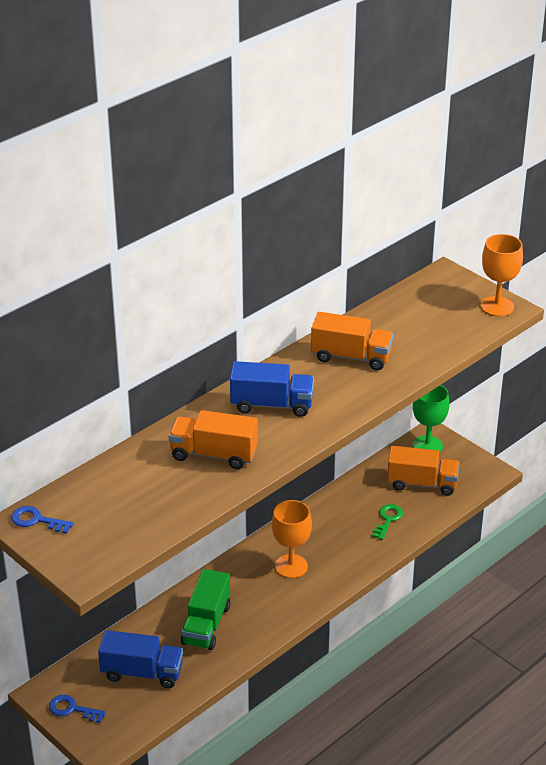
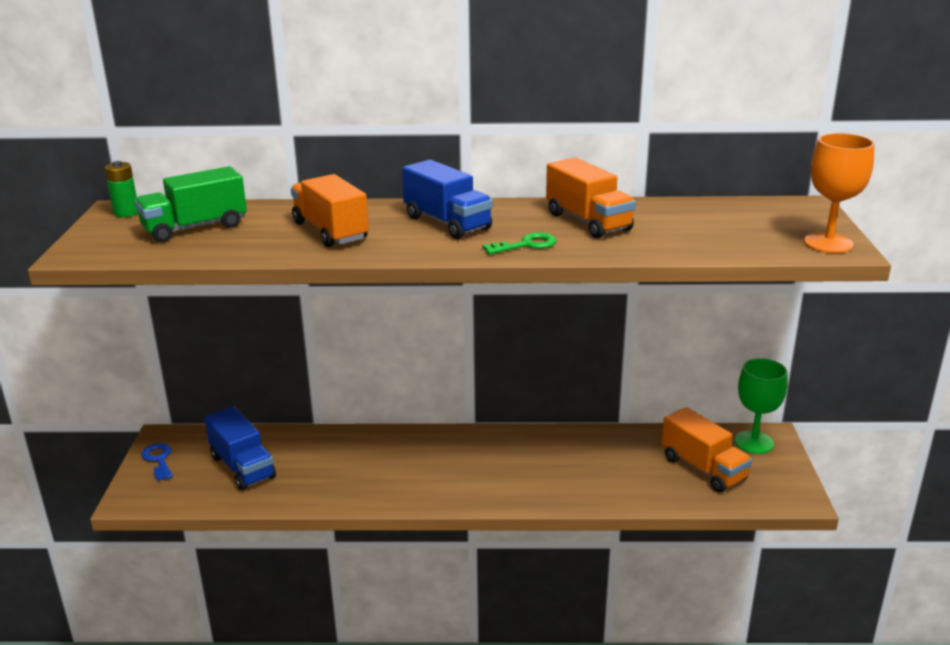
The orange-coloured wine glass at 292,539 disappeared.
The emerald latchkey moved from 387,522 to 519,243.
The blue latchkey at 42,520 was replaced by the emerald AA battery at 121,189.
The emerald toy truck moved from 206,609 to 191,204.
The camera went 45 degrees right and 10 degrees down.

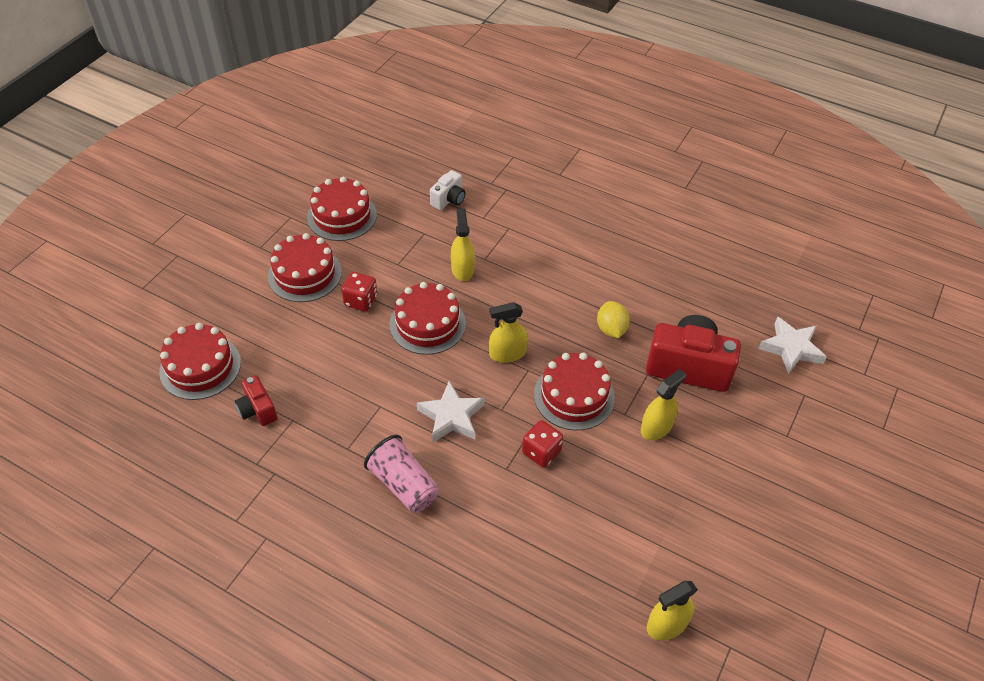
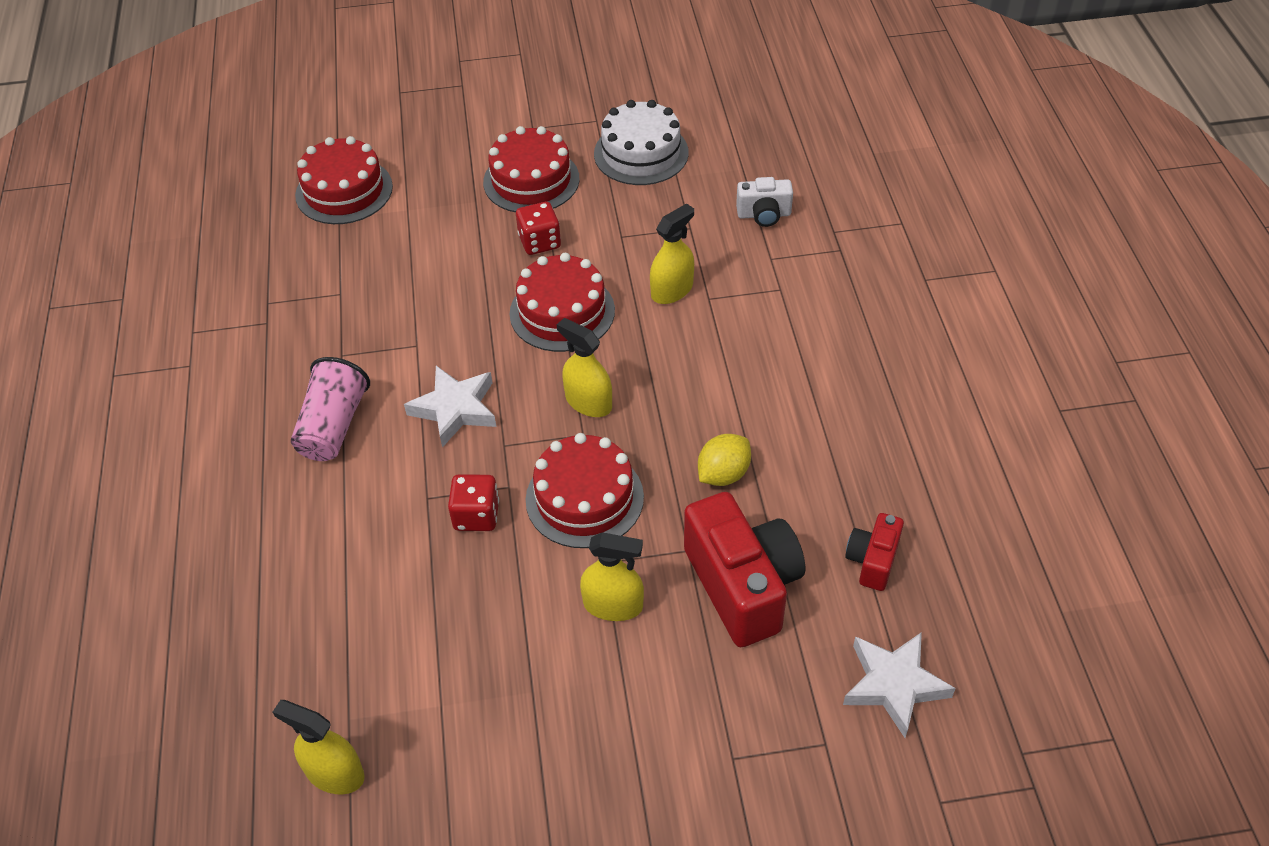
The red cake at 342,209 became the snow-white cake at 641,142.
The red photo camera moved from 256,400 to 874,552.
The camera went 55 degrees right and 0 degrees up.

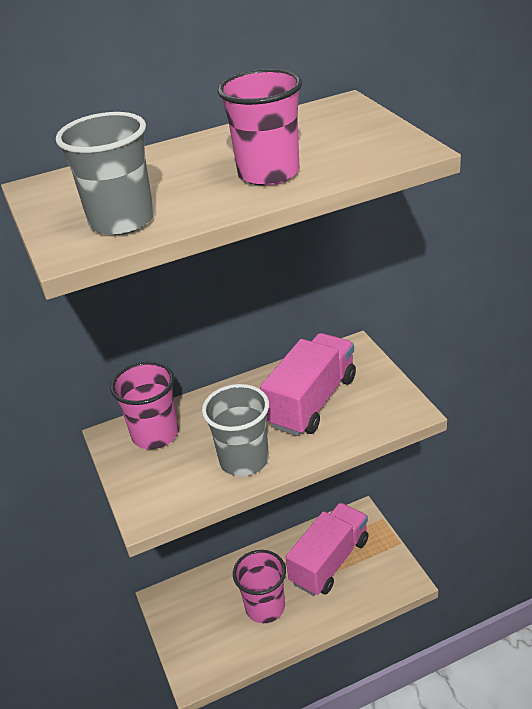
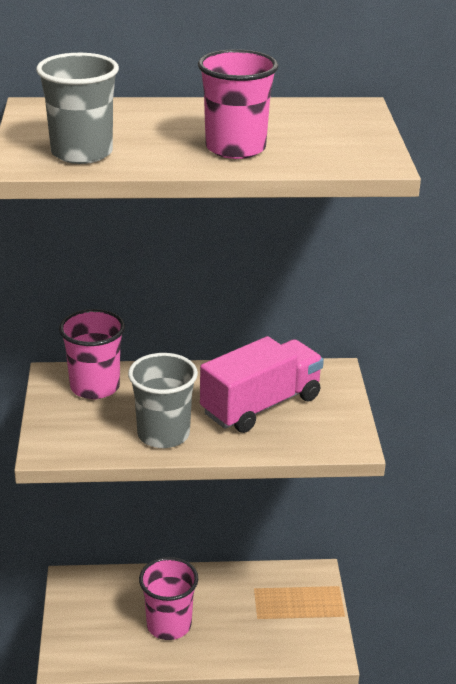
The rosy toy truck at 327,549 disappeared.
The camera went 15 degrees right and 5 degrees down.

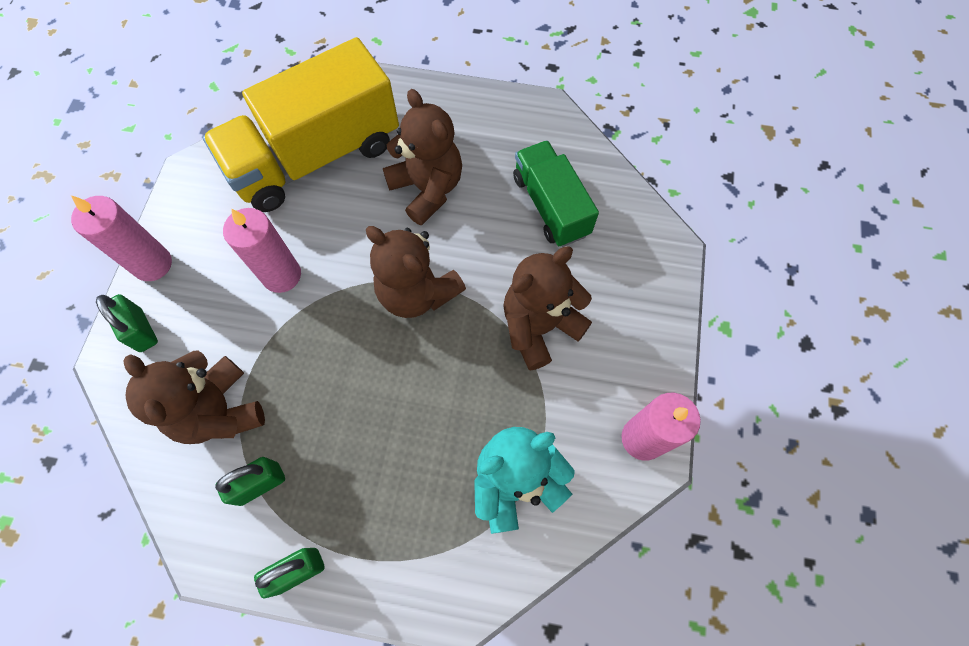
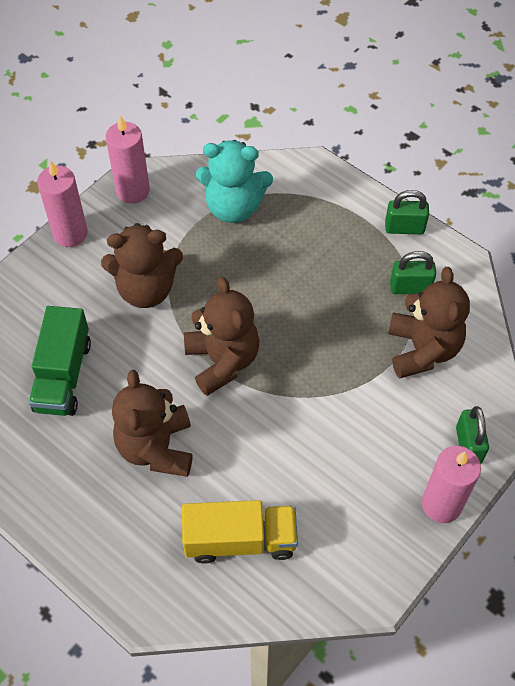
The golden toy truck at 301,124 changed to 0.58 times the size.
The rosy pillar candle moved from 262,250 to 62,204.
The camera went 150 degrees left and 10 degrees down.

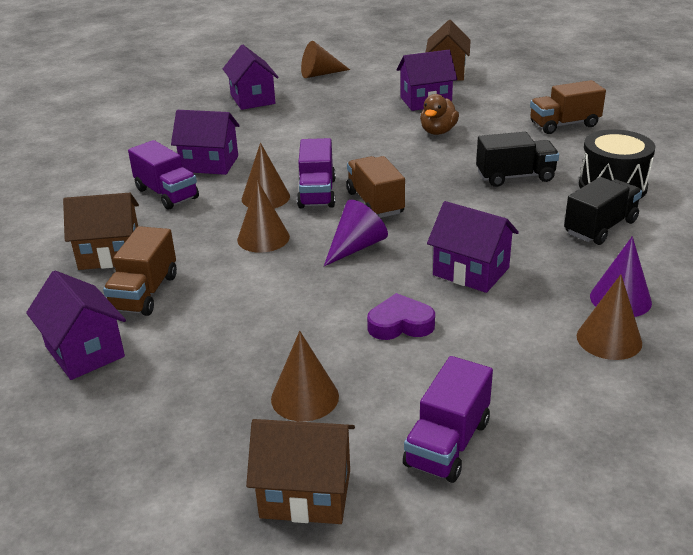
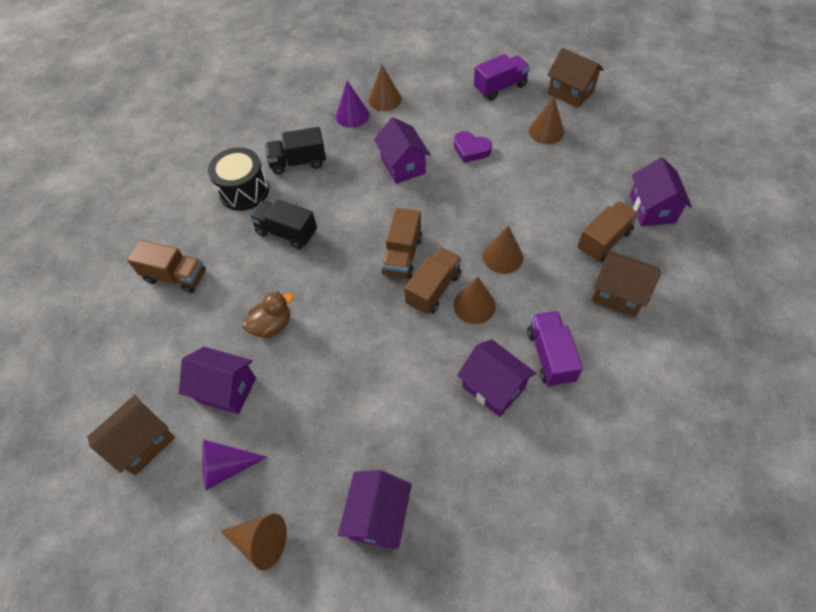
The royal purple toy truck at 316,173 became the dark brown toy truck at 433,281.
The royal purple cone moved from 356,233 to 234,464.
The camera went 145 degrees left and 25 degrees up.

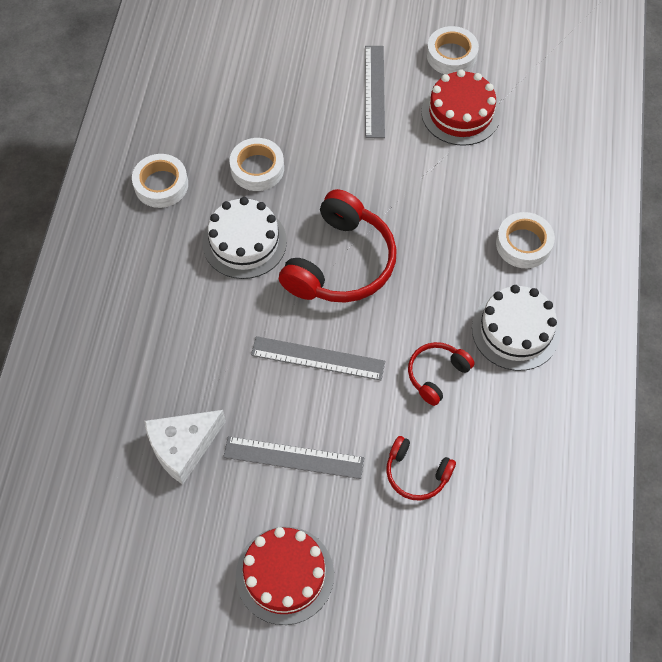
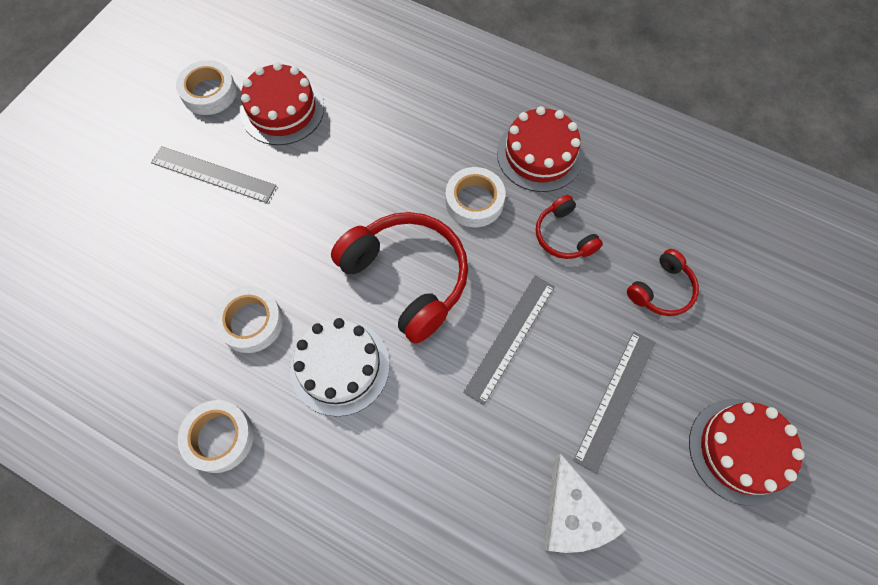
The snow-white tape moved from 525,240 to 475,197.
The snow-white cake at 516,328 became the red cake at 540,149.
The camera went 70 degrees left and 5 degrees up.

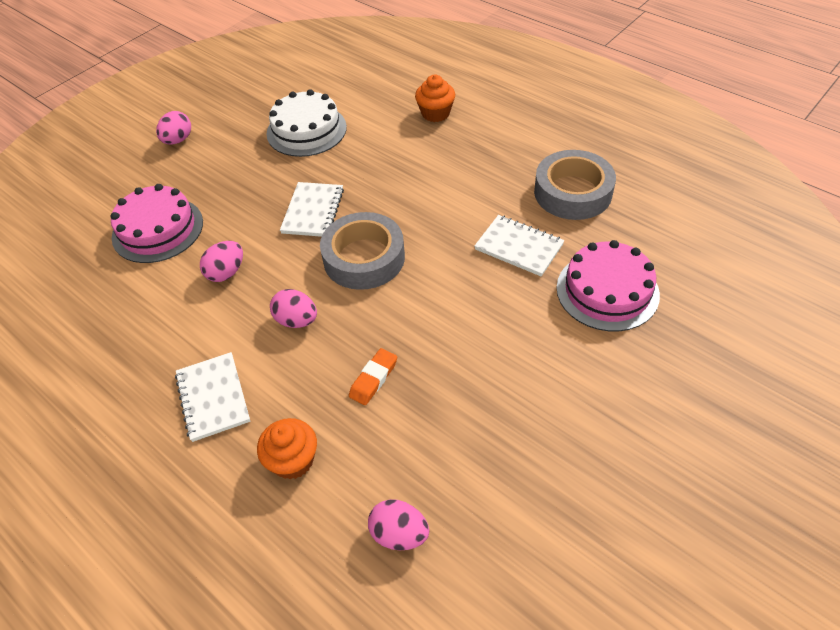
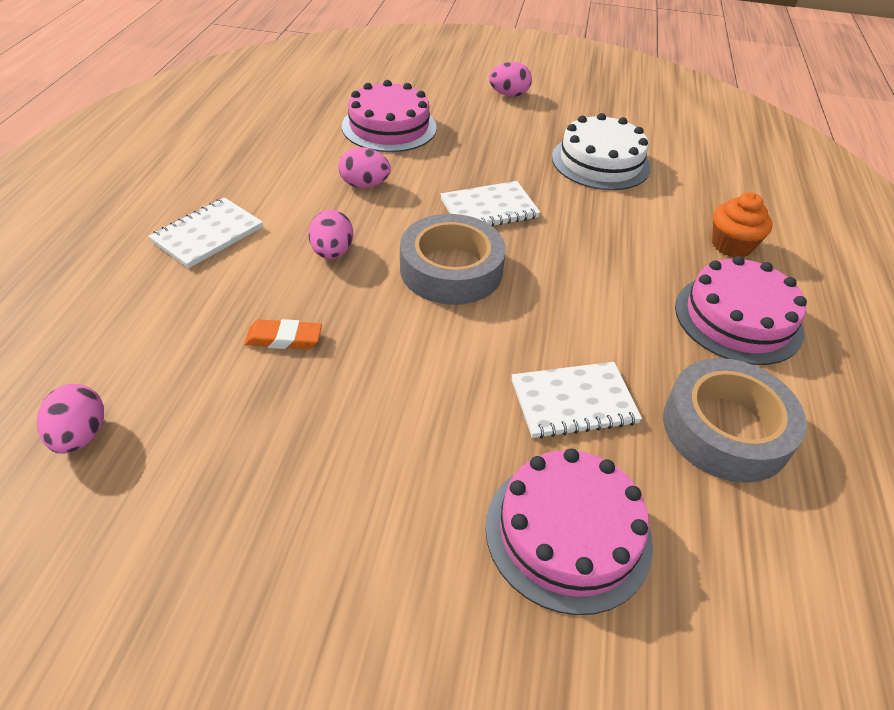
The snow-white notepad at 519,245 turned 75 degrees clockwise.
The orange-coloured fairy cake at 287,449 disappeared.
The rosy cake at 741,310 appeared.
The camera went 55 degrees right and 5 degrees down.

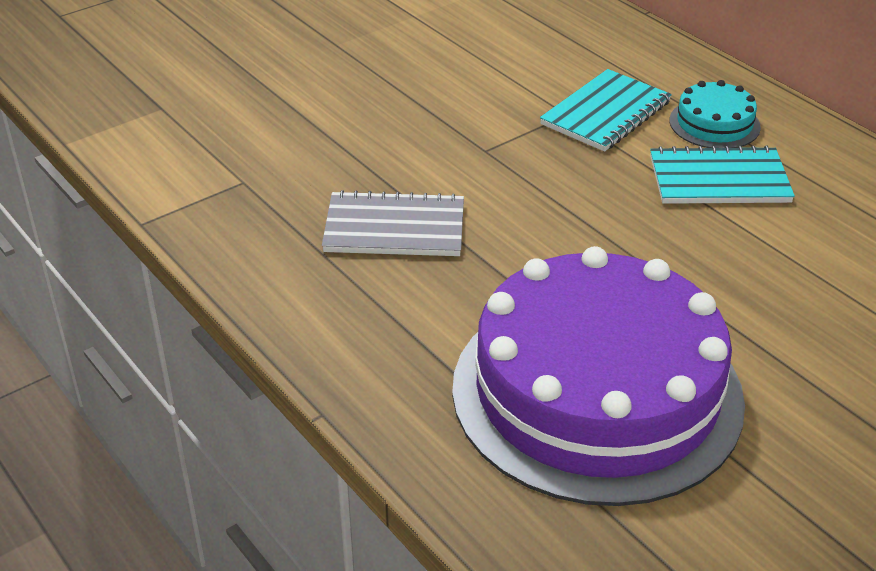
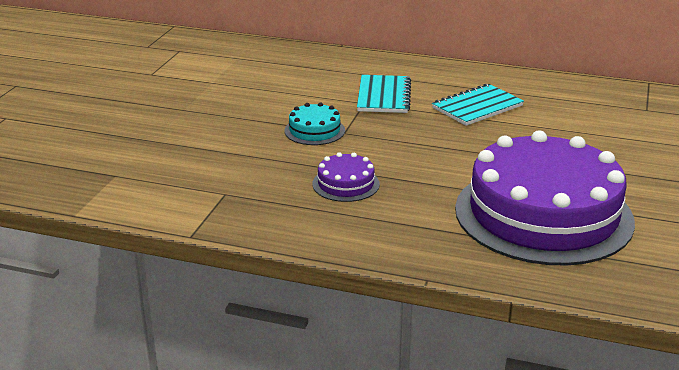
The aqua cake moved from 715,114 to 314,123.
The ash-grey notepad at 393,223 was replaced by the royal purple cake at 346,177.
The camera went 35 degrees left and 10 degrees down.

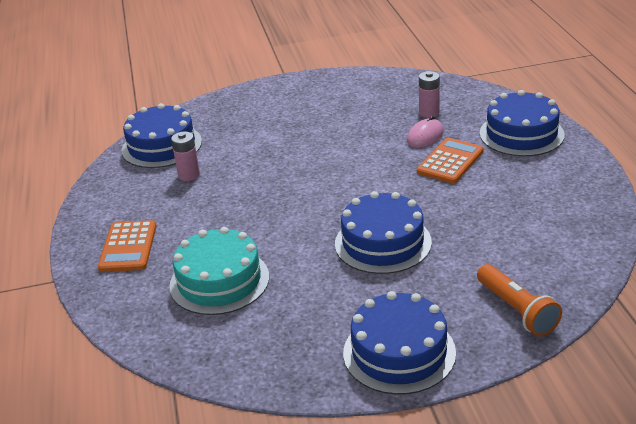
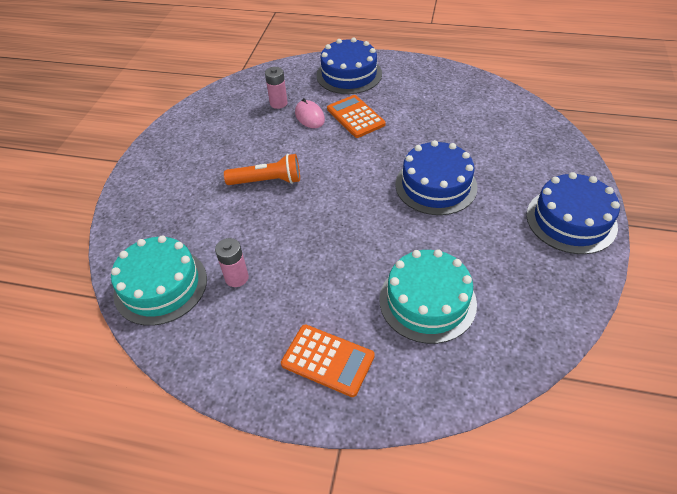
The blue cake at 162,135 became the aqua cake at 159,280.
The orange-coloured torch moved from 519,300 to 262,169.
The camera went 65 degrees left and 15 degrees up.

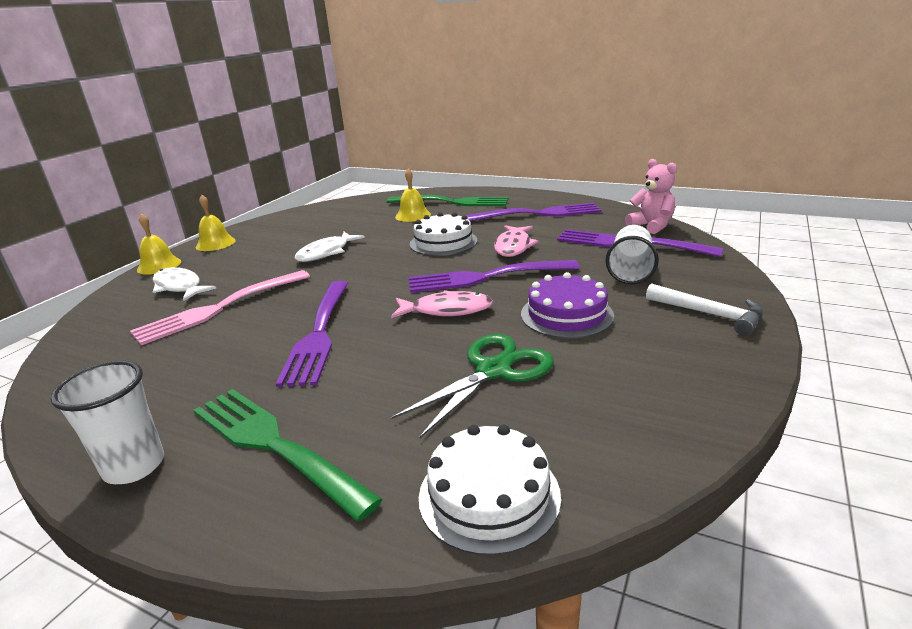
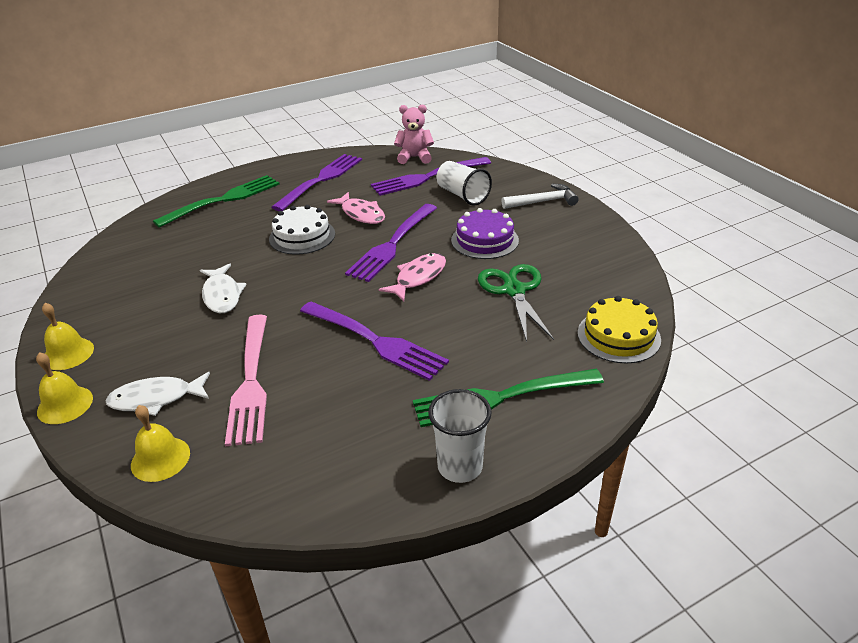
The golden school bell moved from 413,195 to 160,443.
The snow-white cake at 490,490 became the golden cake at 619,330.
The camera went 55 degrees left and 10 degrees up.

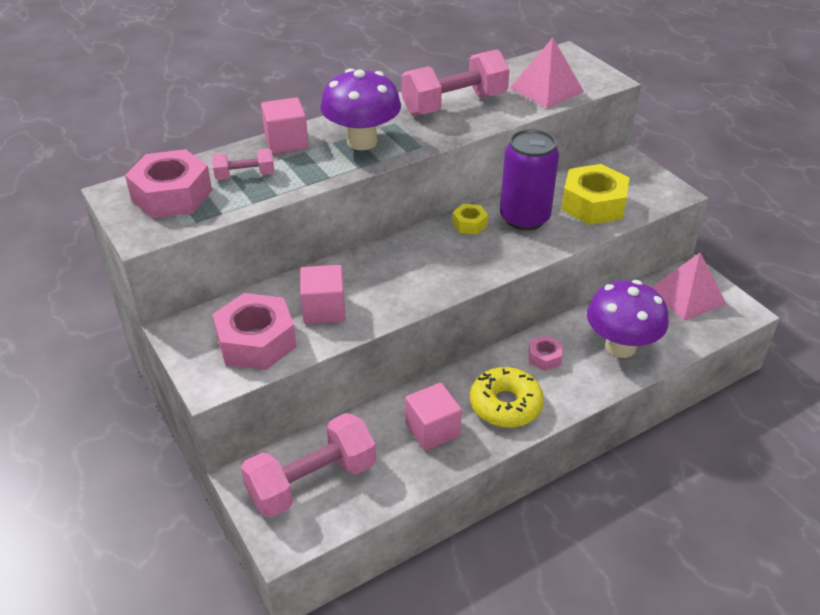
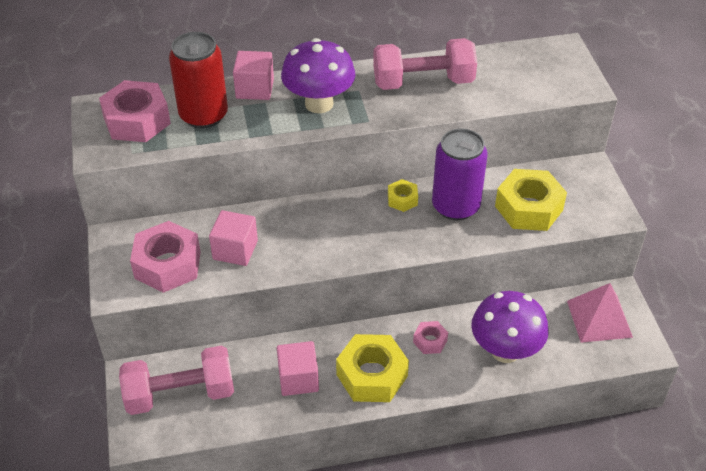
The rosy pyramid shape at 547,73 disappeared.
The rosy hand weight at 243,164 was replaced by the red can at 198,80.
The golden donut at 507,397 was replaced by the golden nut at 372,368.
The camera went 20 degrees right and 5 degrees up.

